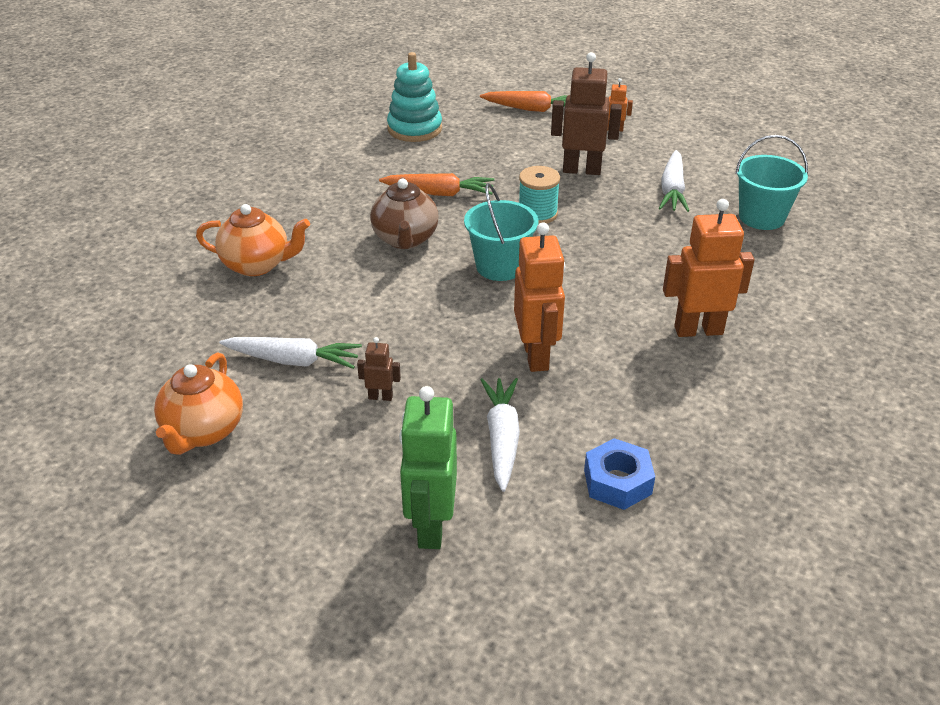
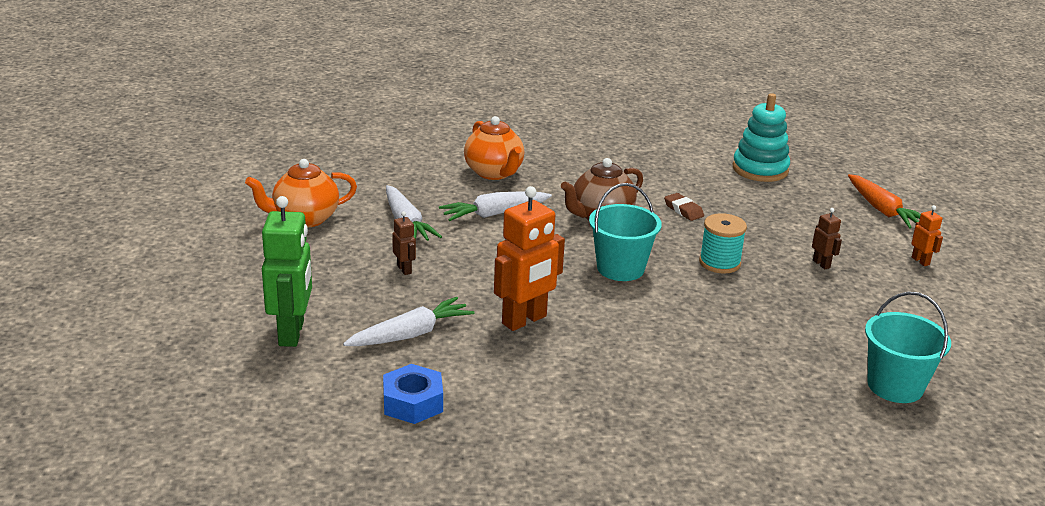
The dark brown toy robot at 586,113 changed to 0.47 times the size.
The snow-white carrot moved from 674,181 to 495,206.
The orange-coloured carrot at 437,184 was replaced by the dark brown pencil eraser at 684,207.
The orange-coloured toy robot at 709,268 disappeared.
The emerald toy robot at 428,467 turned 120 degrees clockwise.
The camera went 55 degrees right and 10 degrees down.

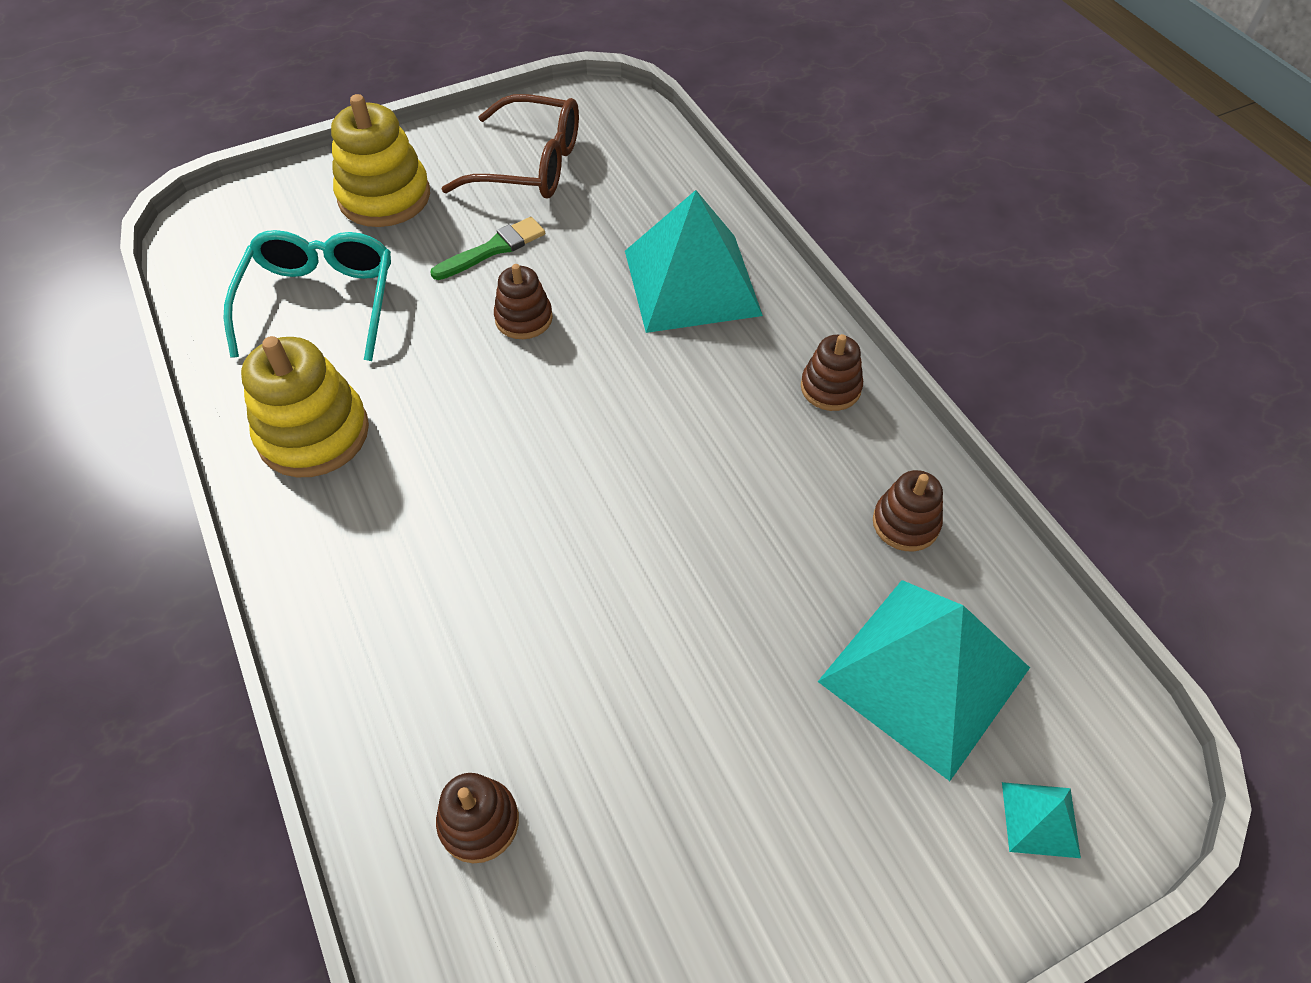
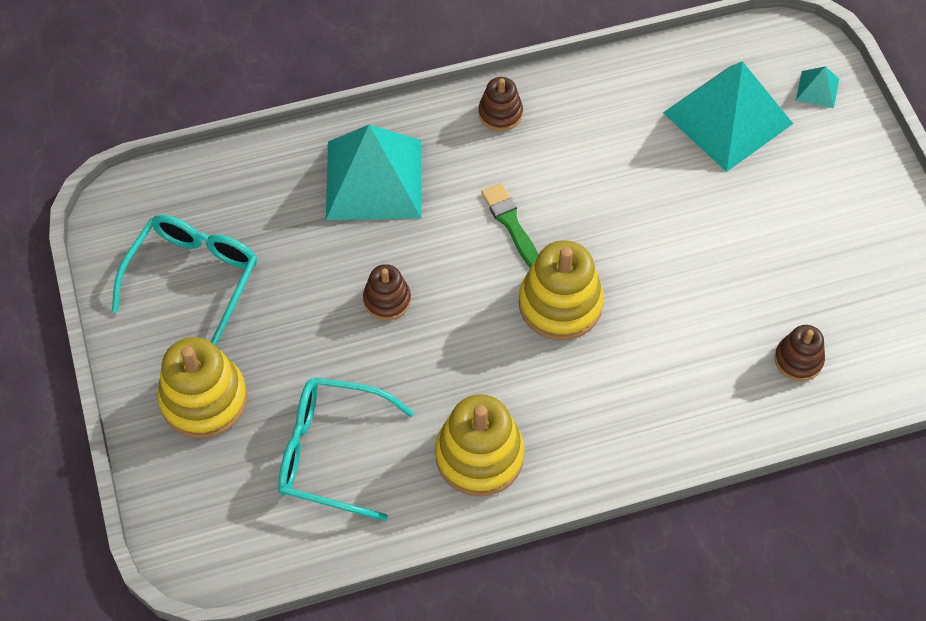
The dark brown eyeglasses at 510,146 became the aqua eyeglasses at 184,280.
The emerald brush moved from 487,248 to 510,225.
The dark brown ring stacker at 908,510 disappeared.
The golden ring stacker at 561,290 appeared.
The camera went 80 degrees left and 5 degrees up.

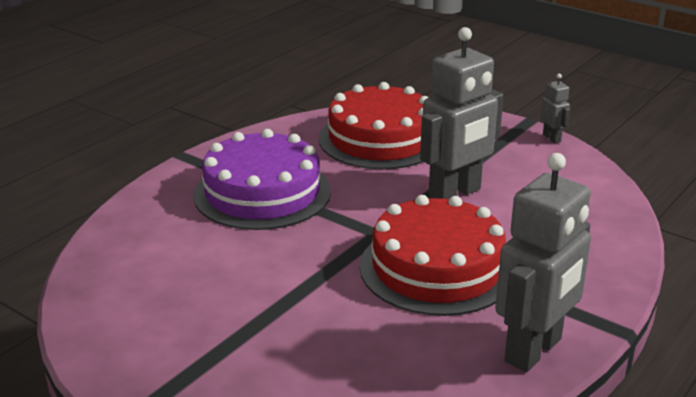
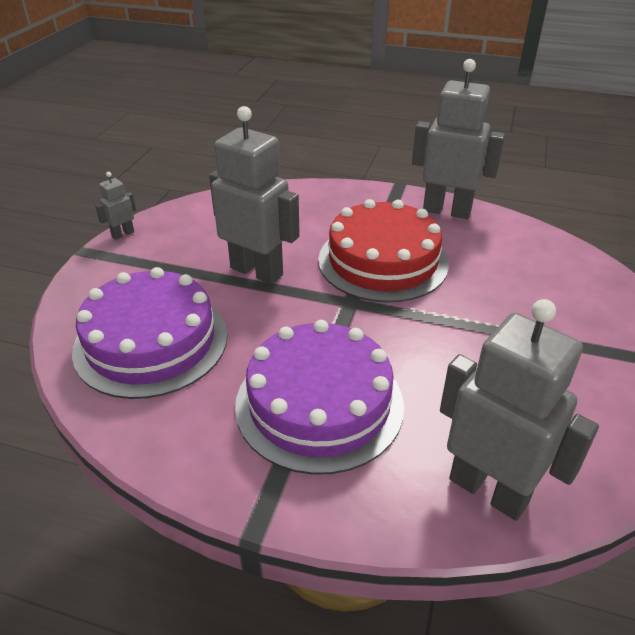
The red cake at 374,125 became the royal purple cake at 149,333.
The ash-grey toy robot at 519,410 appeared.
The camera went 110 degrees left and 10 degrees up.

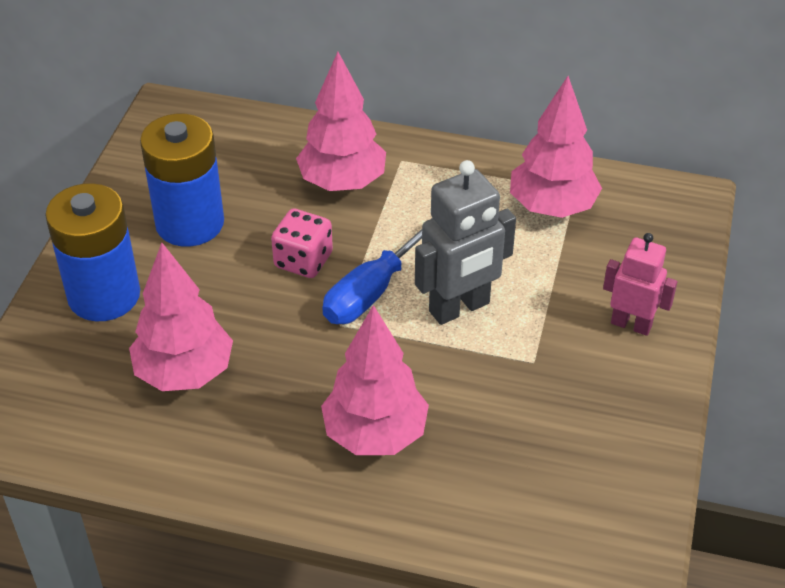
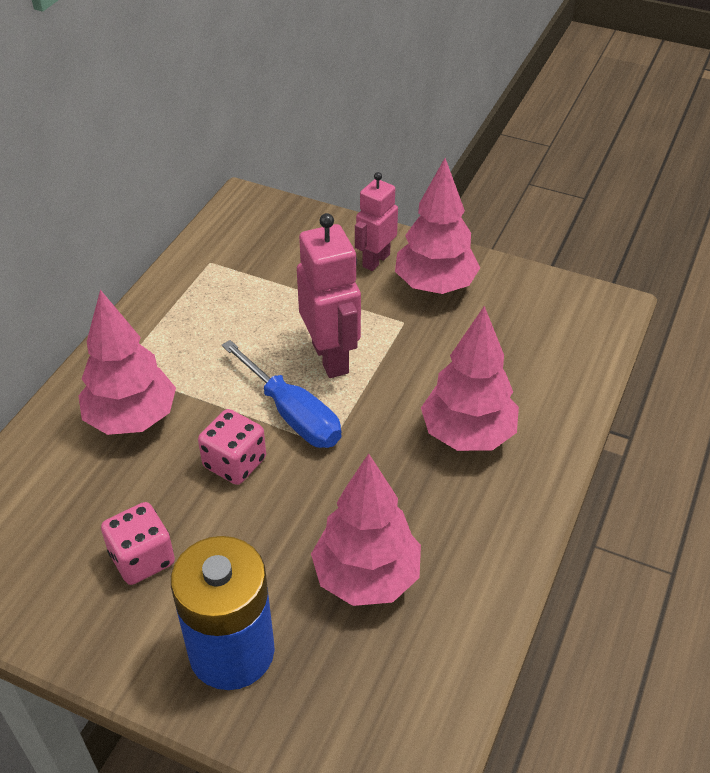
The rosy fir tree moved from 556,147 to 437,226.
The blue AA battery at 182,180 was replaced by the rosy die at 138,543.
The ash-grey toy robot at 465,242 became the rosy toy robot at 329,295.
The camera went 80 degrees left and 0 degrees up.

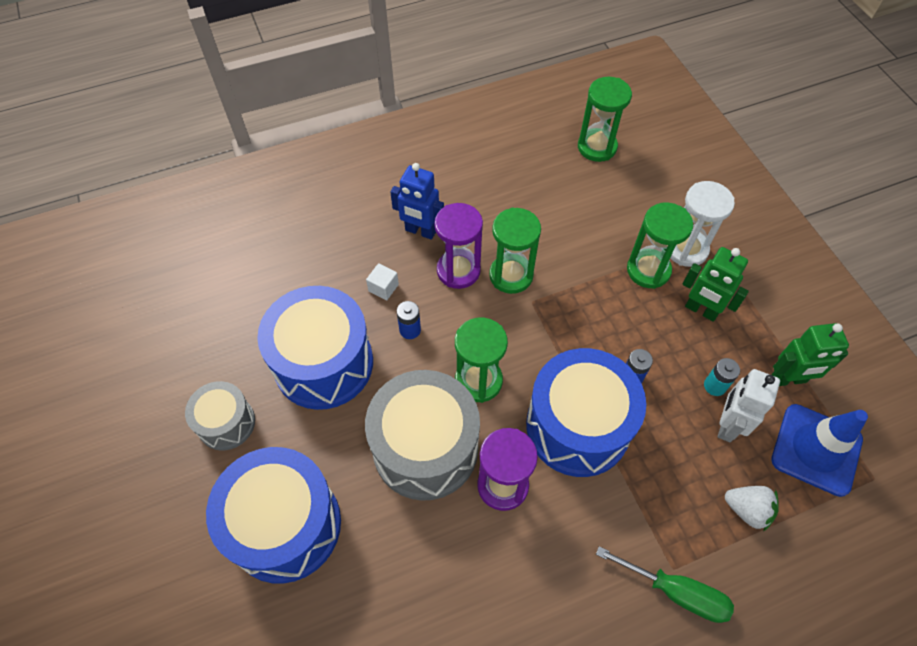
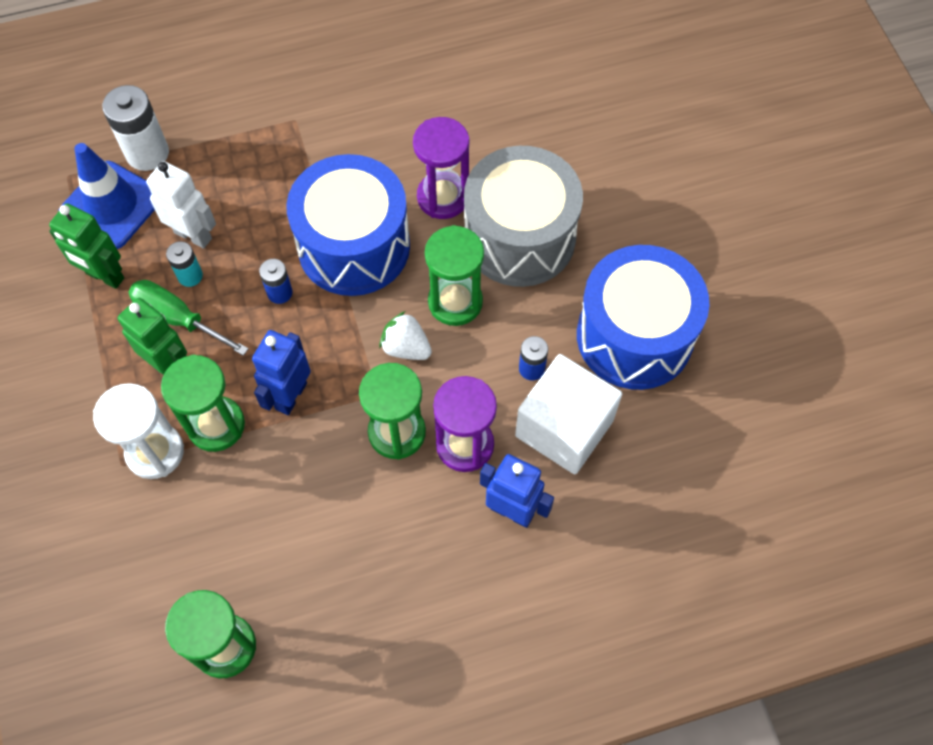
The snow-white solid cube at 382,281 changed to 2.50 times the size.
The emerald toy robot at 810,354 turned 150 degrees counterclockwise.
The snow-white toy robot at 749,405 turned 90 degrees counterclockwise.
The ash-grey drum at 220,415 disappeared.
The blue drum at 273,515 disappeared.
The snow-white toy strawberry moved from 752,509 to 405,335.
The emerald hand screwdriver moved from 665,584 to 188,318.
The snow-white AA battery at 135,128 appeared.
The blue toy robot at 281,372 appeared.
The camera went 175 degrees left and 5 degrees up.

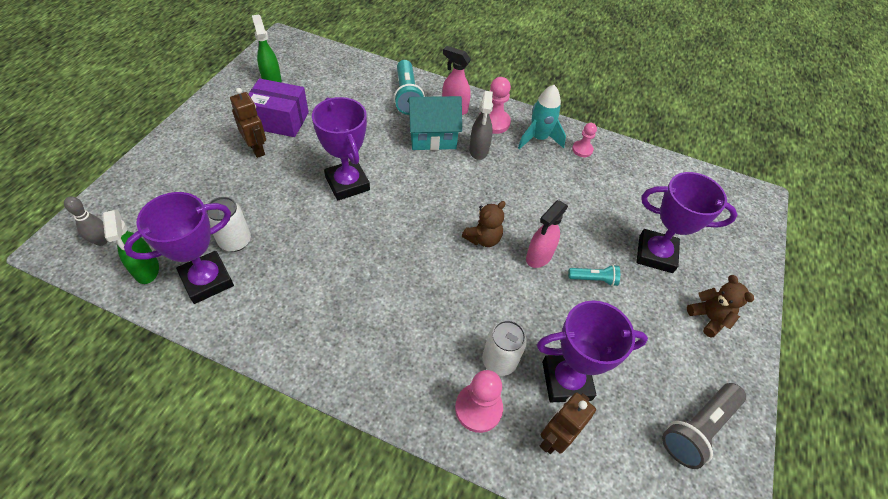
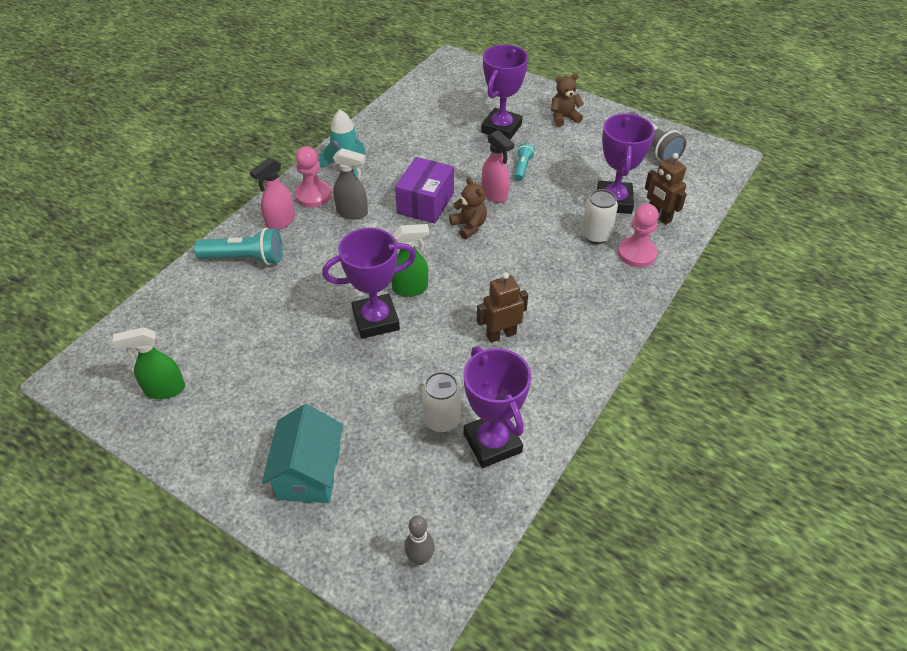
The royal purple parcel moved from 279,107 to 424,190.
The dark brown toy robot moved from 248,123 to 502,307.
The aqua toy house moved from 434,123 to 302,453.
The rosy game pawn at 584,140 disappeared.
The emerald spray cleaner moved from 130,246 to 410,260.
The camera went 75 degrees left and 5 degrees down.

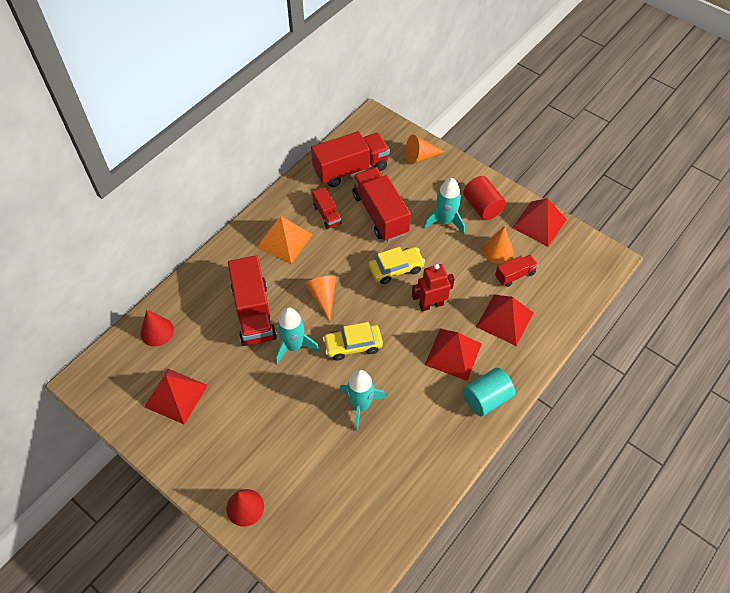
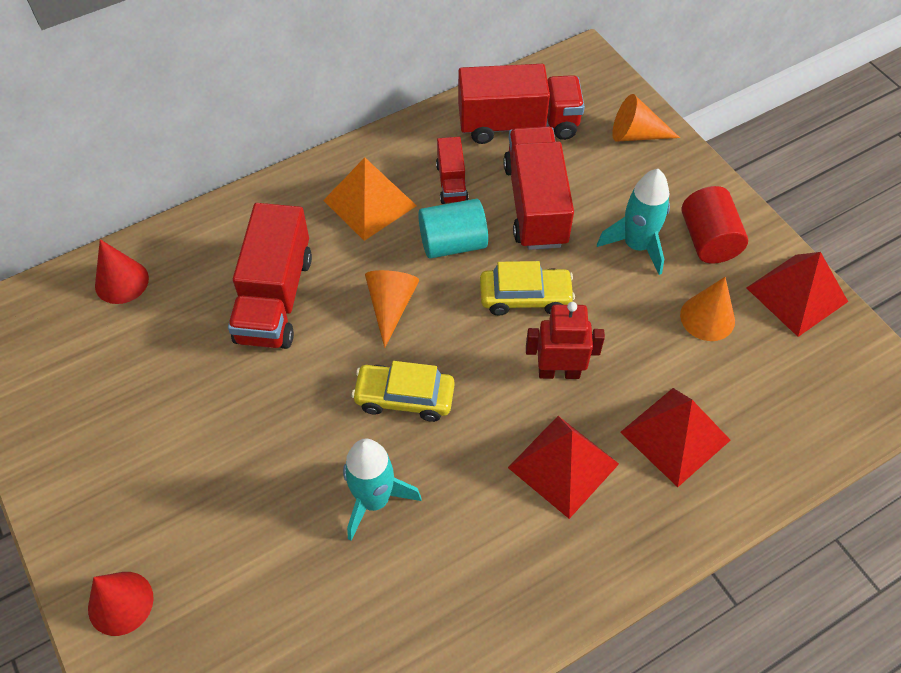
The red toy truck at 516,271 disappeared.
The aqua rocket at 297,336 disappeared.
The aqua cylinder moved from 489,392 to 453,229.
The red pyramid shape at 176,396 disappeared.
The camera went 20 degrees right and 0 degrees up.

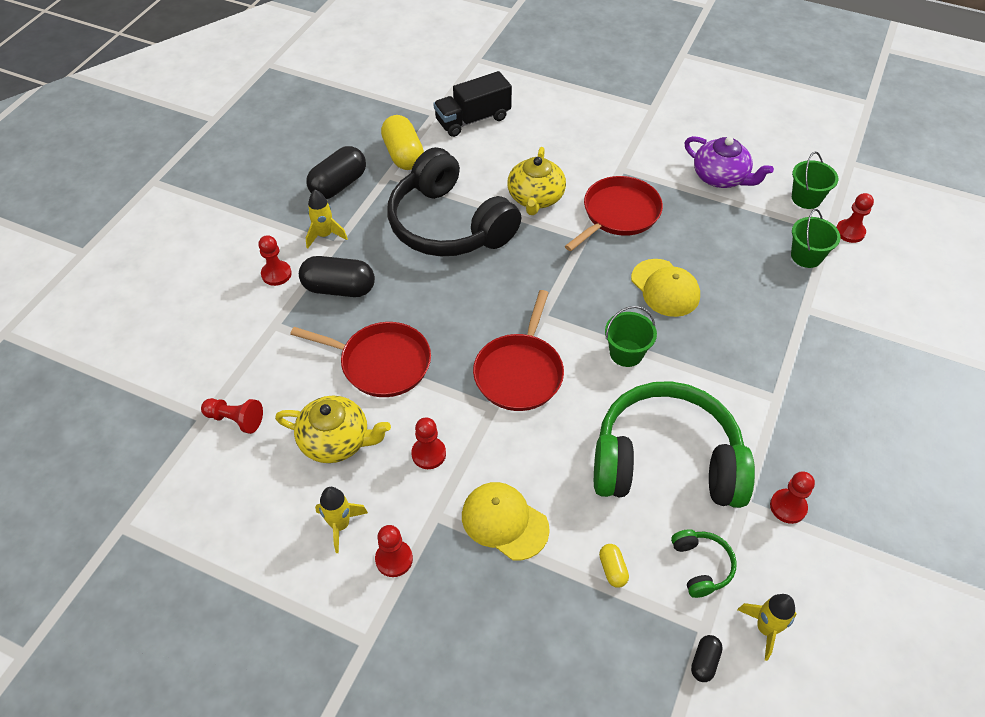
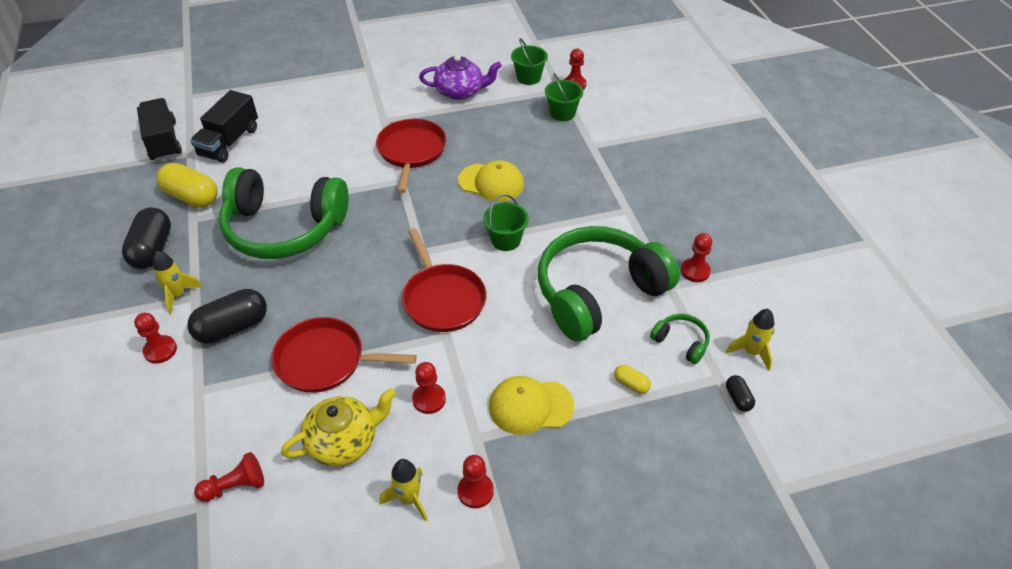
The jet-black headphones at 454,201 became the emerald headphones at 284,213.
The golden tea pot at 536,181 disappeared.
The red frying pan at 360,359 turned 150 degrees counterclockwise.
The jet-black toy truck at 159,129 appeared.
The camera went 40 degrees left and 5 degrees down.

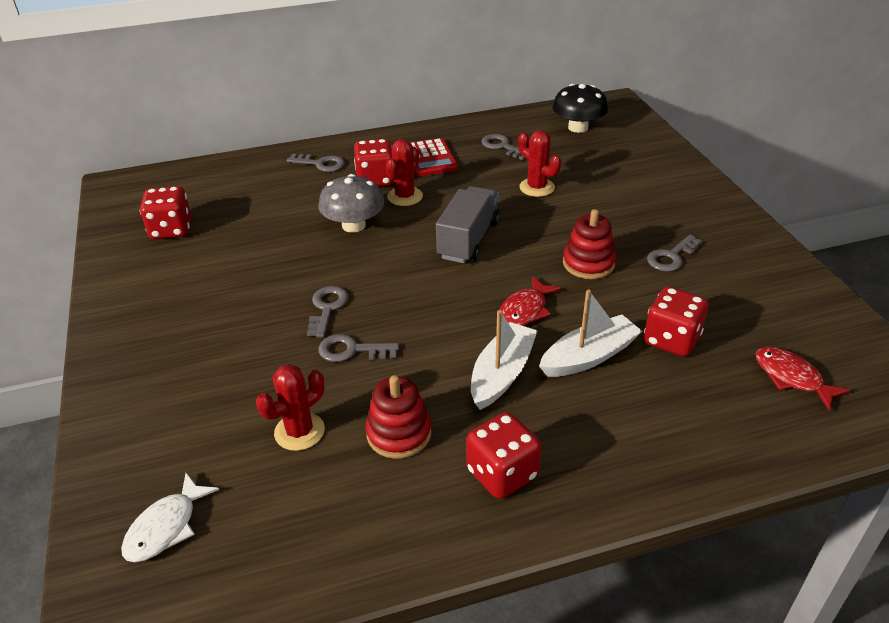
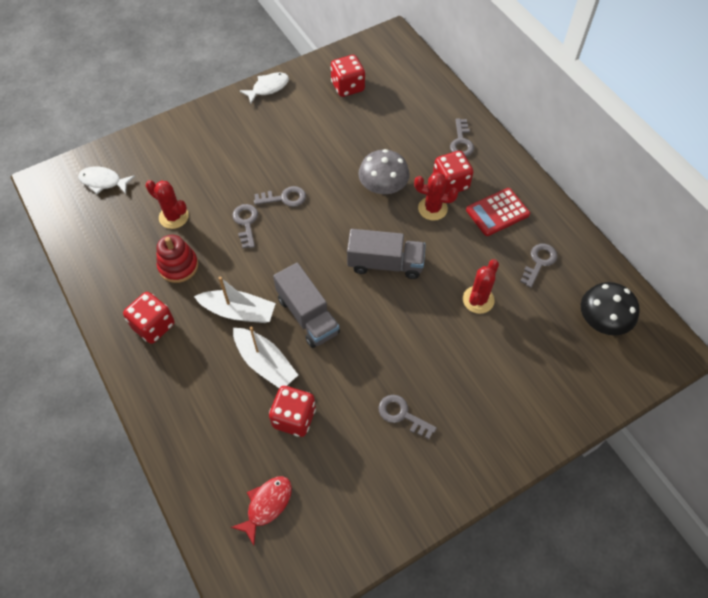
The red ring stacker at 589,244 disappeared.
The red fish figure at 530,301 was replaced by the ash-grey toy truck at 306,305.
The snow-white fish figure at 264,88 appeared.
The camera went 75 degrees right and 20 degrees up.

